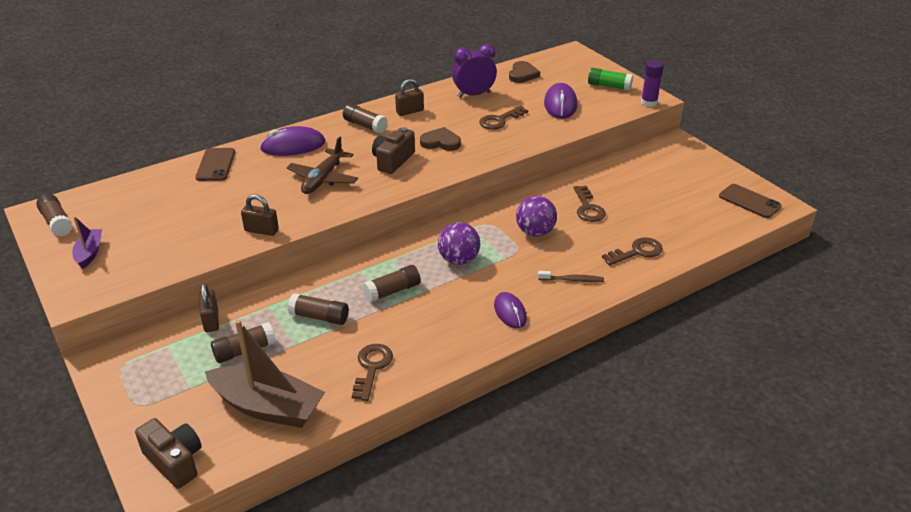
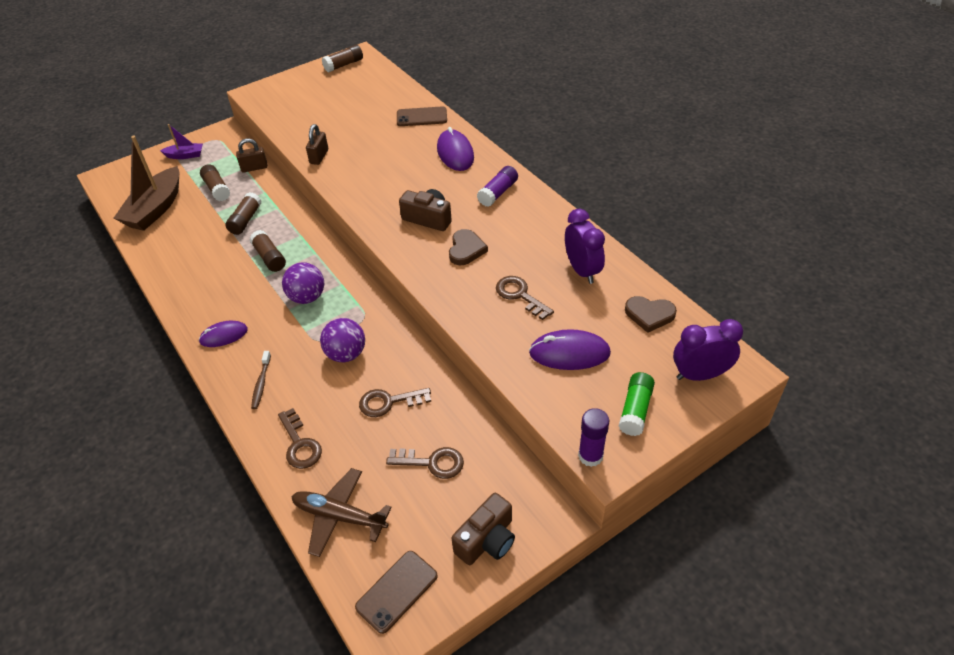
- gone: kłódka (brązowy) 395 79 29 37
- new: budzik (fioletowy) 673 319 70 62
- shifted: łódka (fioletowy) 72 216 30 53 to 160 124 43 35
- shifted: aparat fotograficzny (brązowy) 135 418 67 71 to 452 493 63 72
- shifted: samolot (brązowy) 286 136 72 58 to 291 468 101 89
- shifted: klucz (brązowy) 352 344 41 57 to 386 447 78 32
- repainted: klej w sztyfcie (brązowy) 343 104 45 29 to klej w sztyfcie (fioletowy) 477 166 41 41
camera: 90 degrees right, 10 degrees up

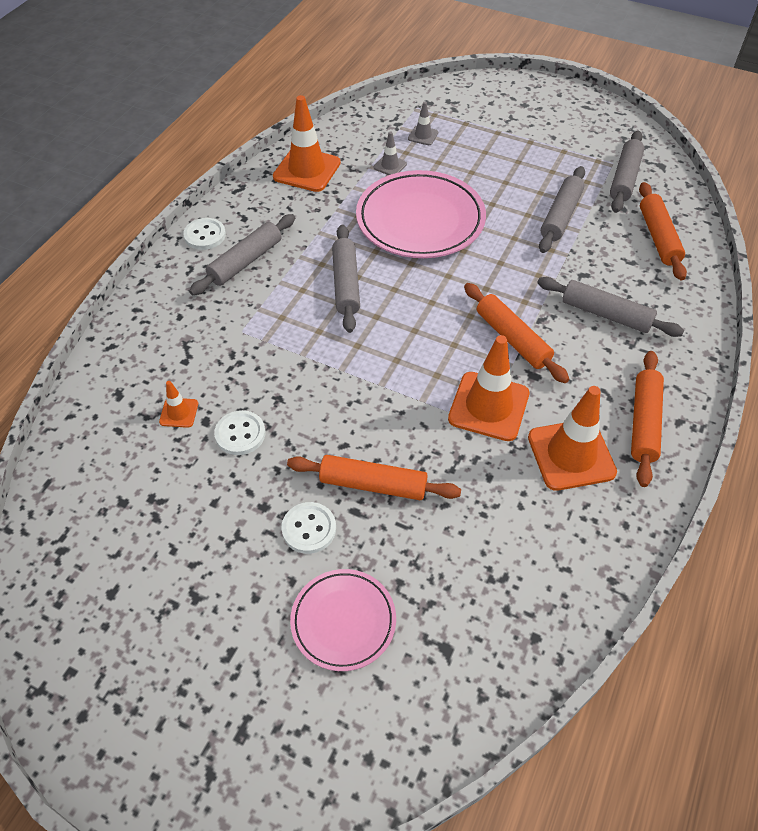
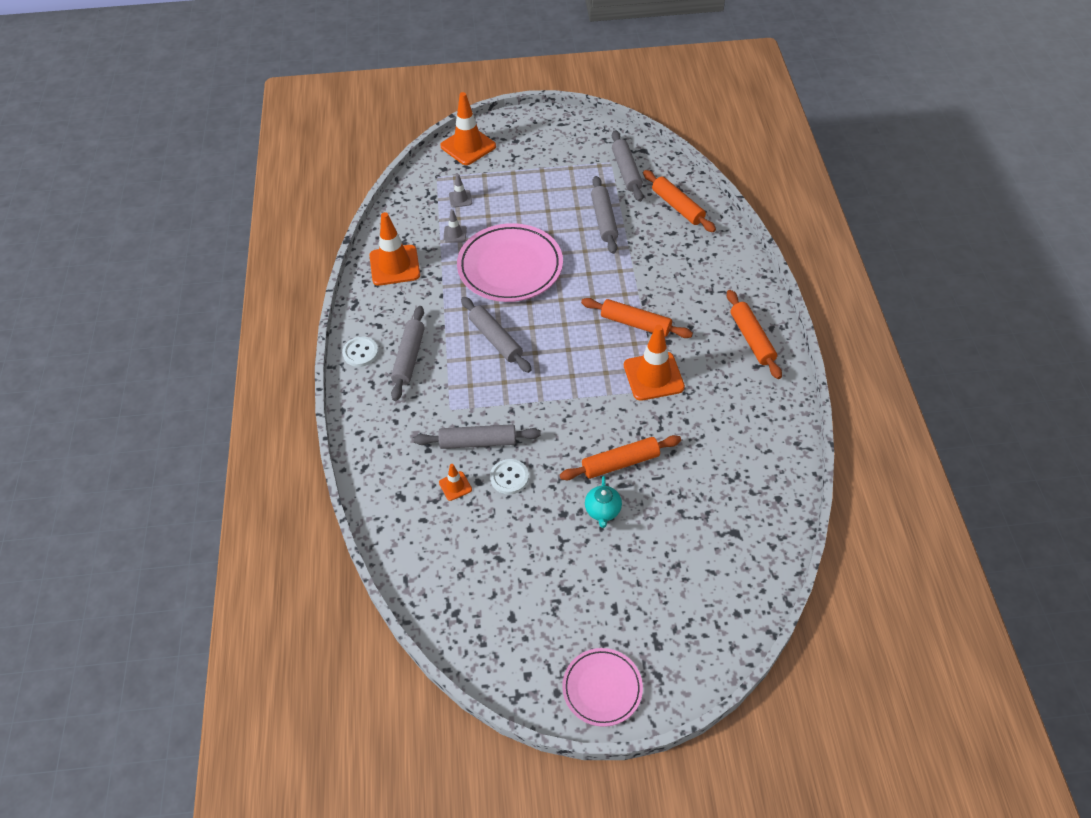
- shifted: talerz (różowy) 290 569 106 102 to 562 648 81 79
- shifted: pachołek (pomarańczowy) 528 386 89 105 to 440 92 56 73
- shifted: wałek do ciasta (szary) 537 277 147 60 to 414 424 127 25
- swapped: guzik (biały) 281 502 55 52 to imbryk (turkusowy) 585 476 37 52
camera: 30 degrees left, 0 degrees up

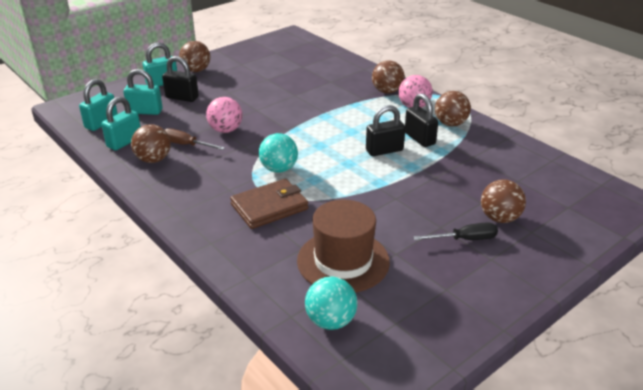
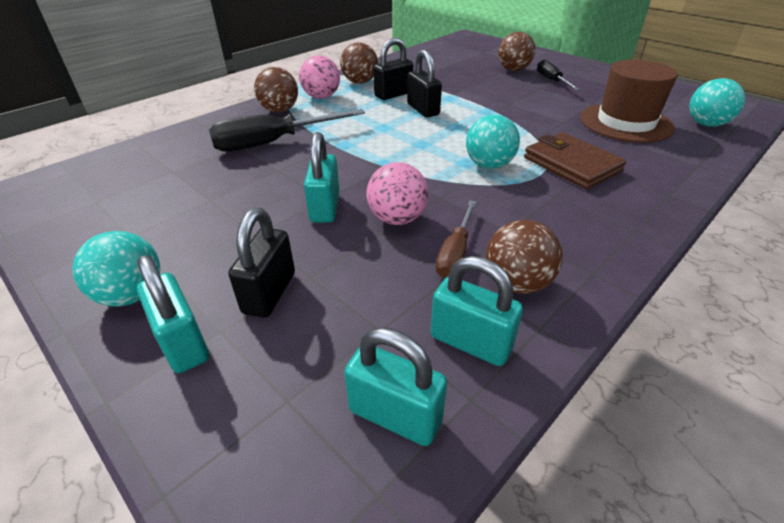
- new: śrubokręt (czarny) 209 109 156 43
- shifted: kłódka (turkusowy) 123 69 40 46 to 304 132 36 91
- repainted: piłka (brązowy) 179 41 31 31 to piłka (turkusowy) 72 231 88 76
camera: 95 degrees left, 5 degrees up

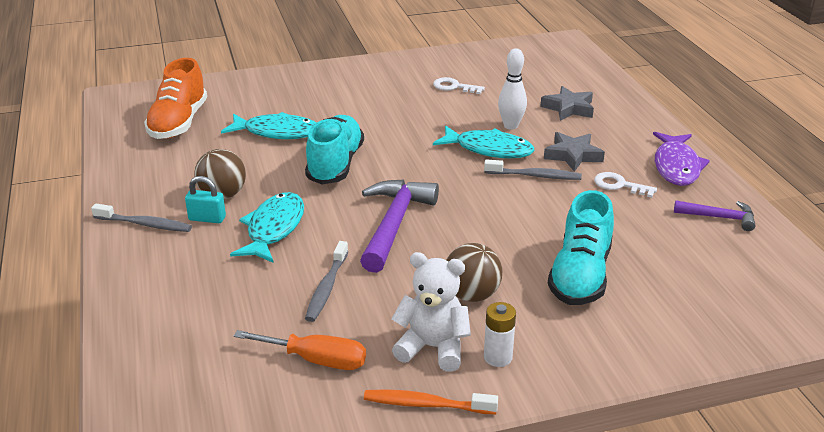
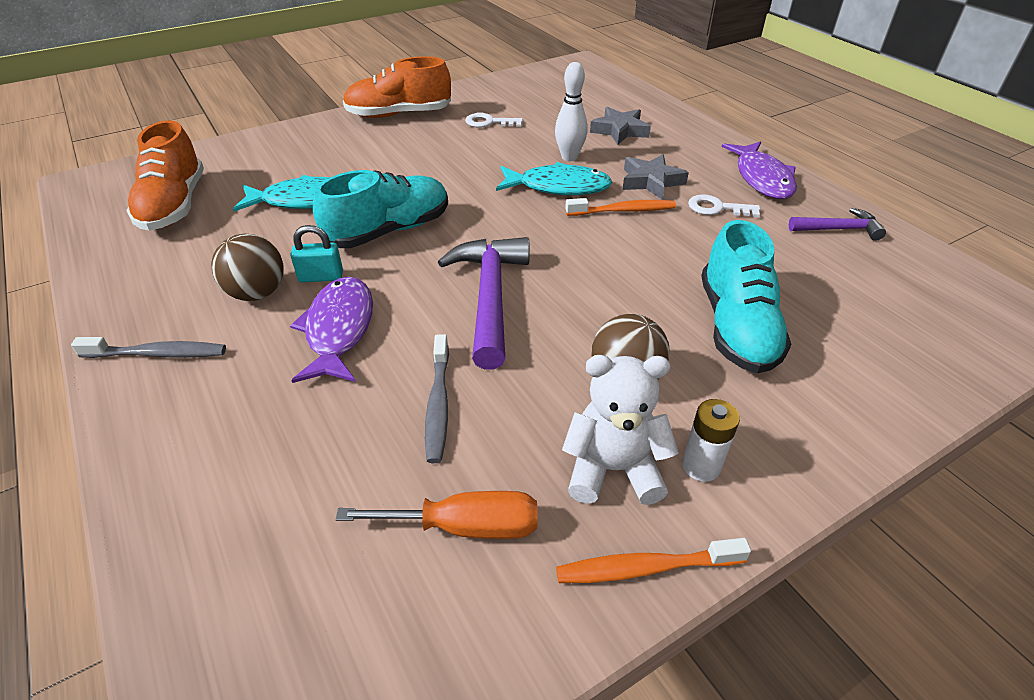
- new: but (pomarańczowy) 343 56 108 62
- shifted: kłódka (turkusowy) 185 176 41 47 to 290 225 53 57
- repainted: ryba (turkusowy) 230 192 74 71 to ryba (fioletowy) 290 277 83 106
- repainted: szczoteczka do zębów (szary) 484 159 98 21 to szczoteczka do zębów (pomarańczowy) 565 198 111 18
- rotated: but (turkusowy) 305 115 59 70 = 313 170 135 78 60 degrees clockwise
camera: 15 degrees left, 10 degrees up

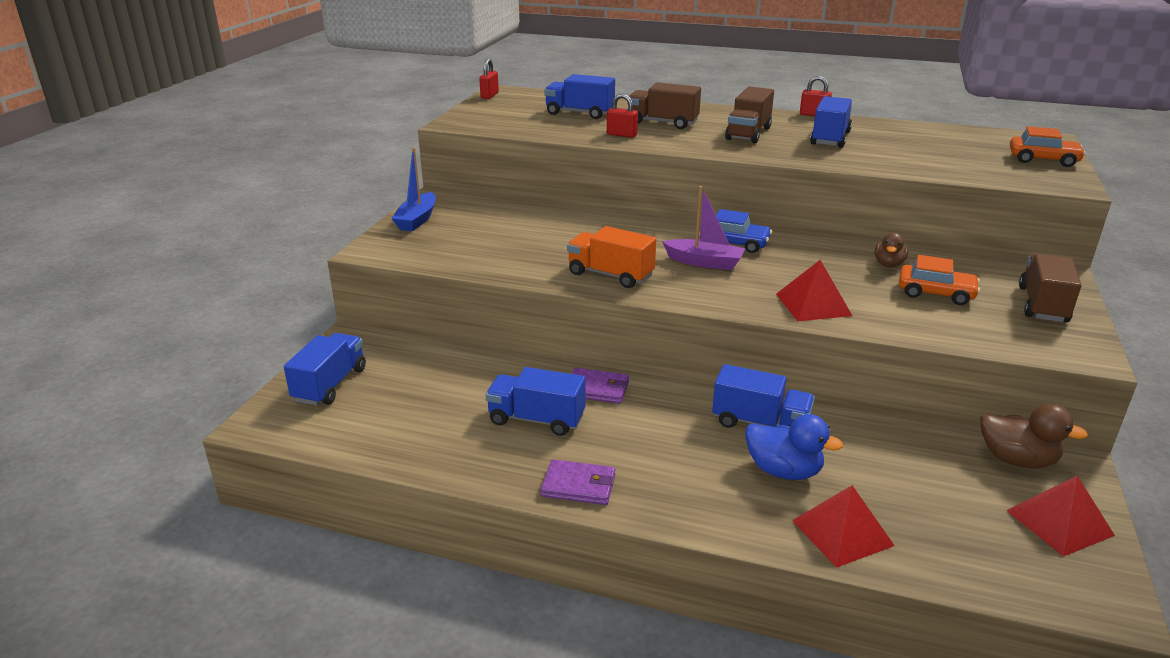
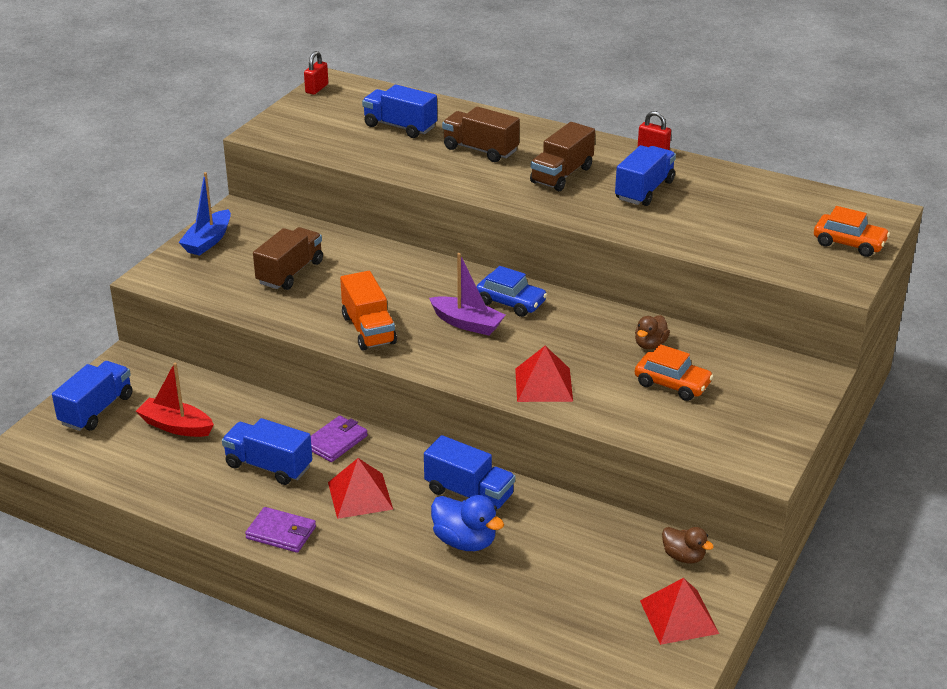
- gone: kłódka (czerwony) 607 94 31 44
- new: łódka (czerwony) 136 363 78 74
- shifted: piramida (czerwony) 792 485 103 83 to 328 458 65 61
- shifted: ciężarówka (brązowy) 1019 254 63 68 to 253 227 70 63
- rotated: ciężarówka (pomarańczowy) 567 226 89 62 = 340 271 57 80 150 degrees counterclockwise
- rotated: portfel (fioletowy) 572 368 57 36 = 311 416 57 46 75 degrees counterclockwise
- scaled: kaczka (brązowy) 980 403 108 65 = 662 527 52 36 x0.65
camera: 10 degrees right, 5 degrees up

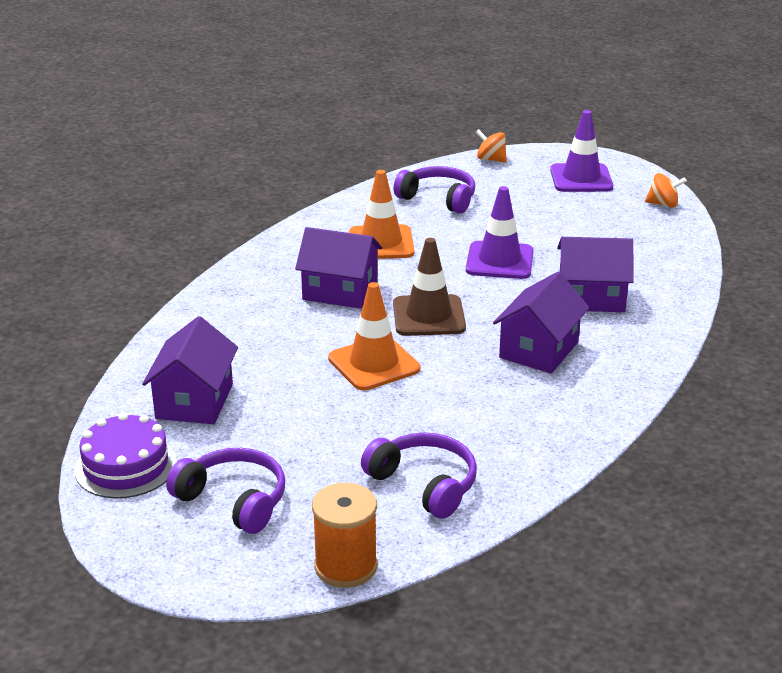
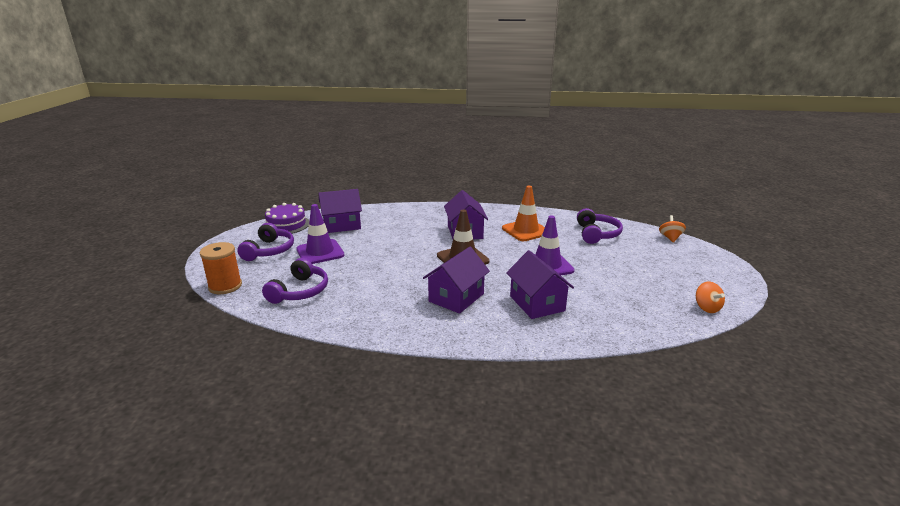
- gone: pachołek (pomarańczowy) 328 282 92 109
- shifted: pachołek (fioletowy) 550 110 63 82 to 296 204 48 60
- rotated: domek (fioletowy) 493 272 97 102 = 423 247 67 67 60 degrees counterclockwise
camera: 65 degrees right, 5 degrees down

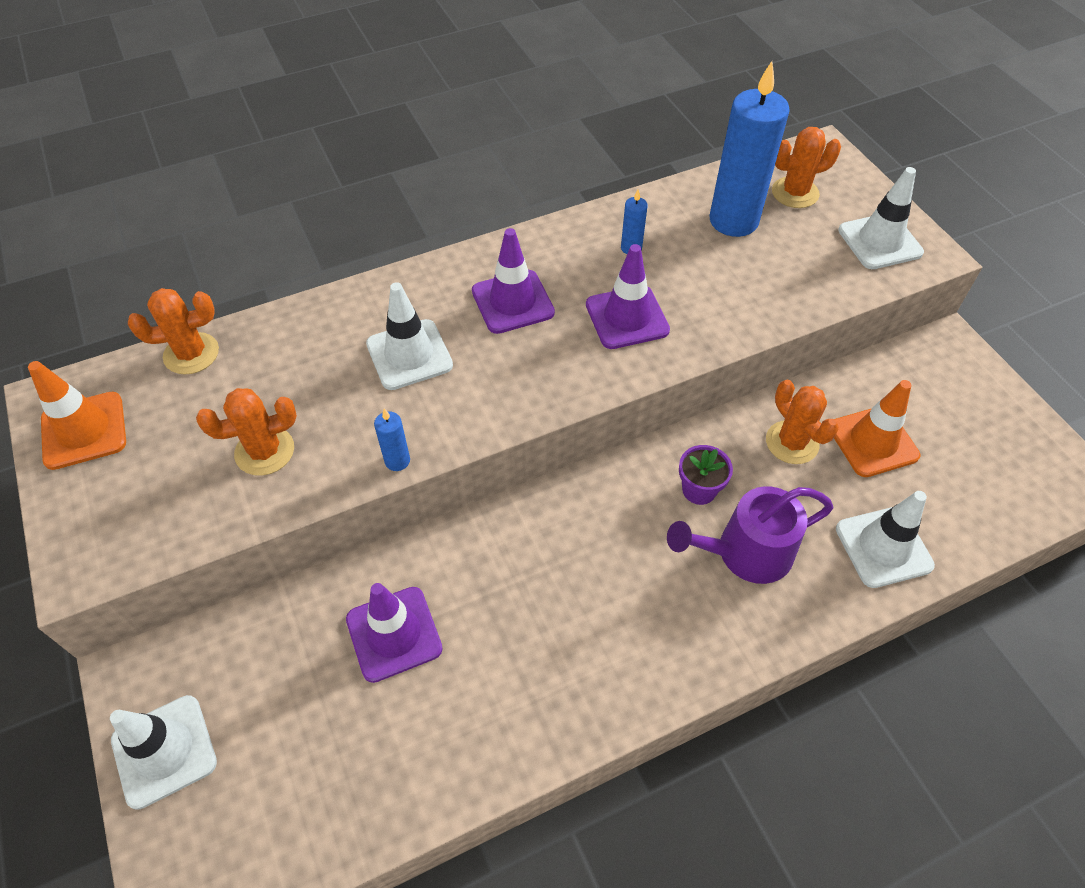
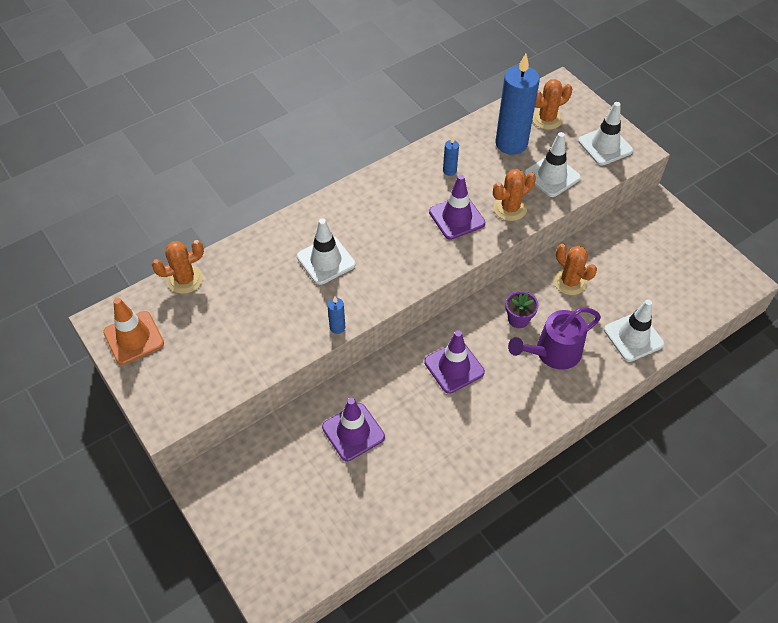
- gone: pachołek (pomarańczowy) 834 380 86 97
- shifted: pachołek (biały) 110 695 107 115 to 524 132 57 65
- shifted: kaktus (pomarańczowy) 196 388 101 88 to 493 169 43 52
- shifted: pachołek (fioletowy) 472 228 83 106 to 424 330 61 64
camera: 10 degrees left, 0 degrees up

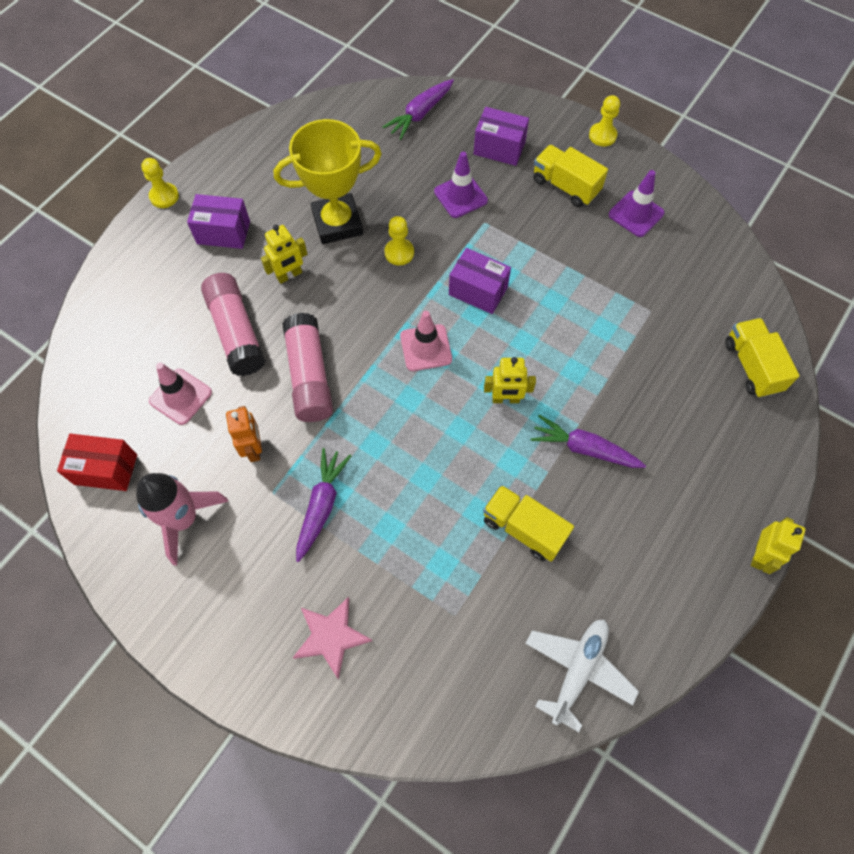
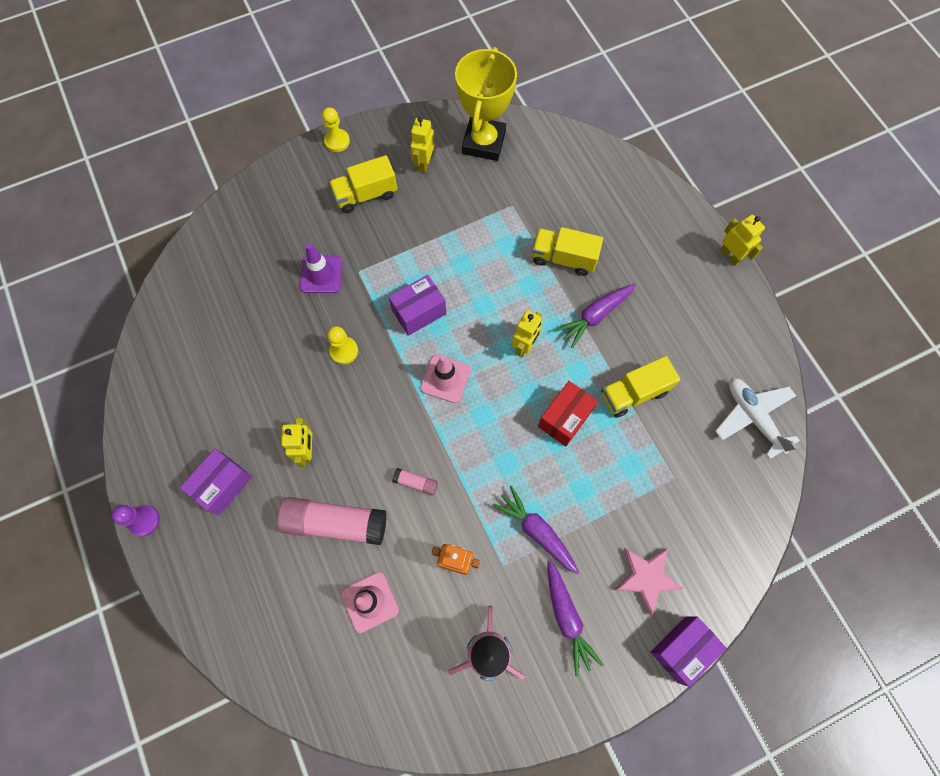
- shifted: pudełko (czerwony) 57 434 80 57 to 538 381 60 66
- shifted: puchar (żółty) 274 119 108 125 to 455 47 62 114
- shifted: marchewka (fioletowy) 382 79 72 61 to 548 560 55 116
- shifted: pudełko (fioletowy) 474 107 55 59 to 651 616 76 71
- shifted: ciężarówka (żółty) 725 318 74 80 to 532 227 71 49
- swapped: pachołek (fioletowy) 609 170 55 67 to robot (żółty) 410 117 25 56
- repainted: pionek (żółty) 141 158 38 50 to pionek (fioletowy) 112 505 48 31
- scaled: klej w sztyfcie (różowy) 282 313 51 109 = 392 468 46 27 x0.44
camera: 60 degrees left, 5 degrees up

